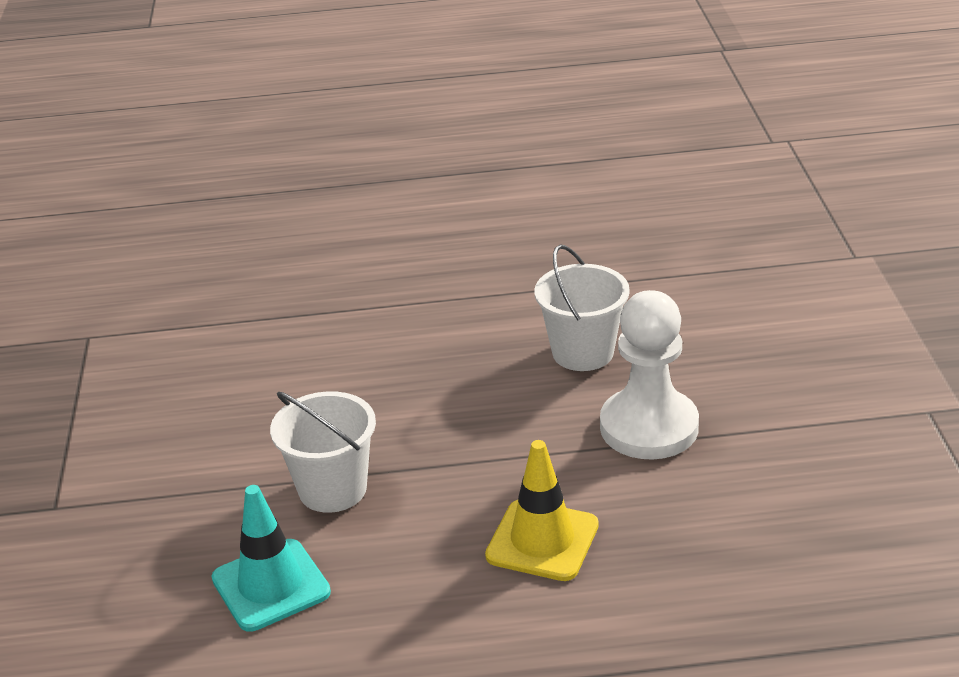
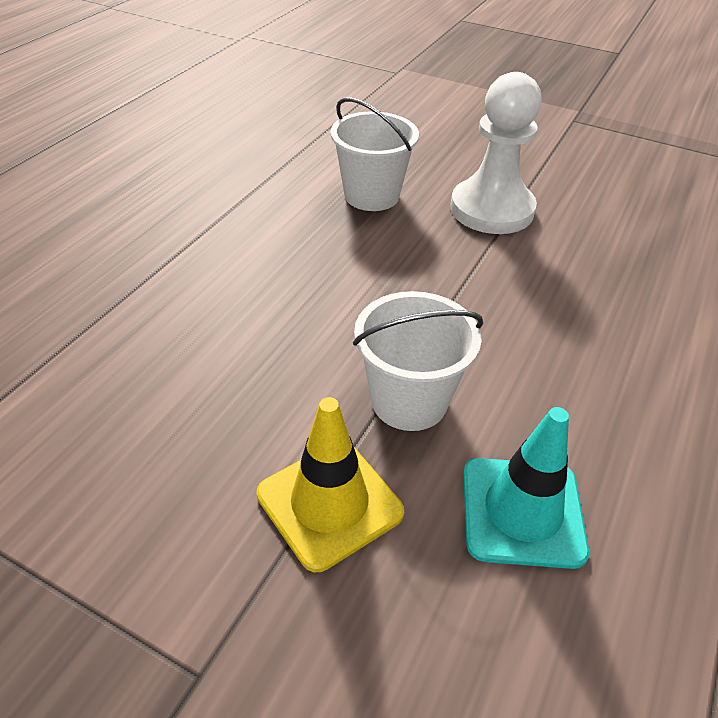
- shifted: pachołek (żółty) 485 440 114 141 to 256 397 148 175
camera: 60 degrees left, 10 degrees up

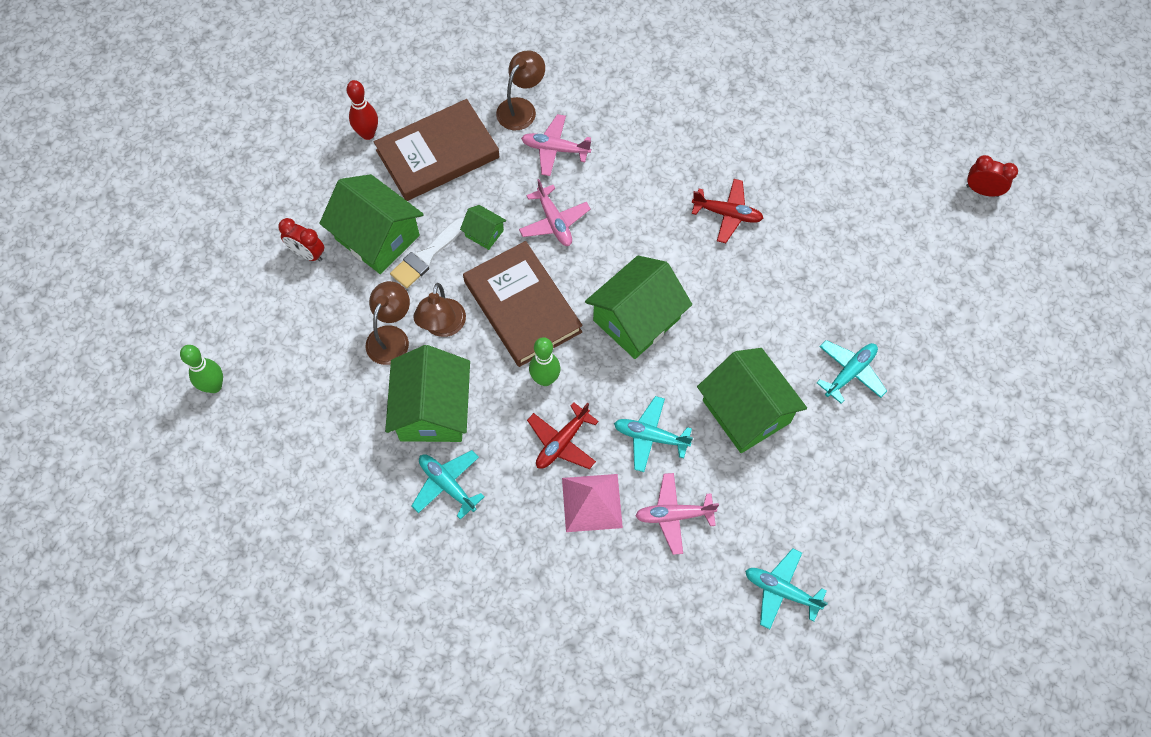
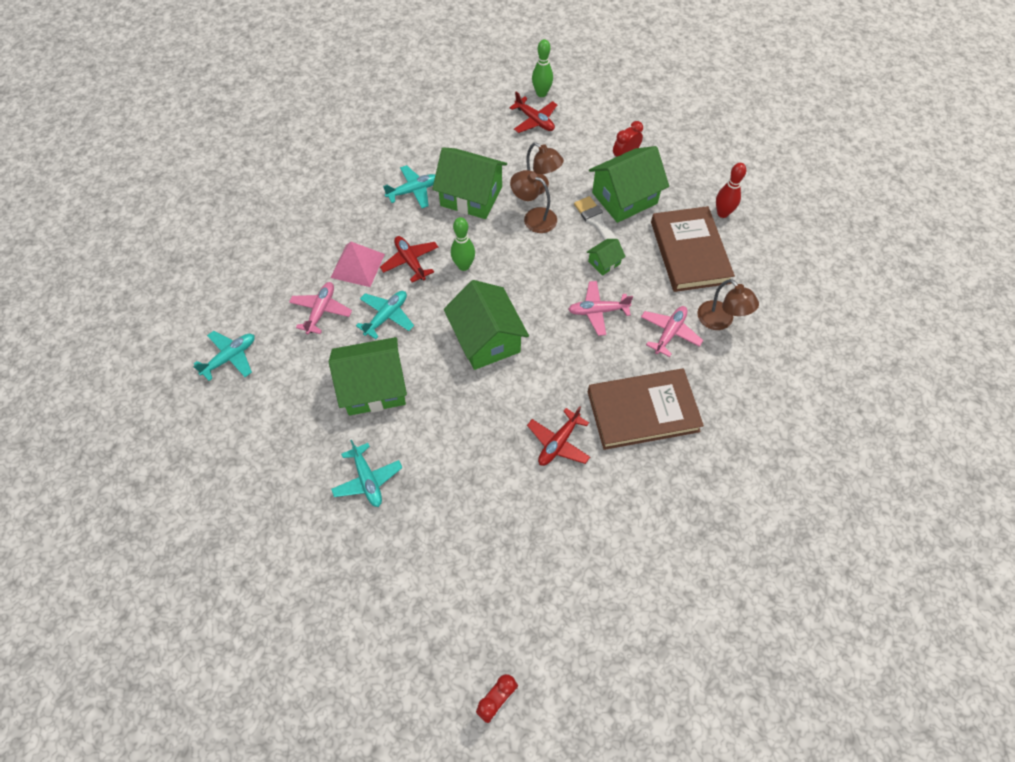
- new: samolot (czerwony) 509 91 48 42
- shifted: książka (brązowy) 463 241 119 126 to 588 369 116 81
camera: 110 degrees right, 5 degrees down

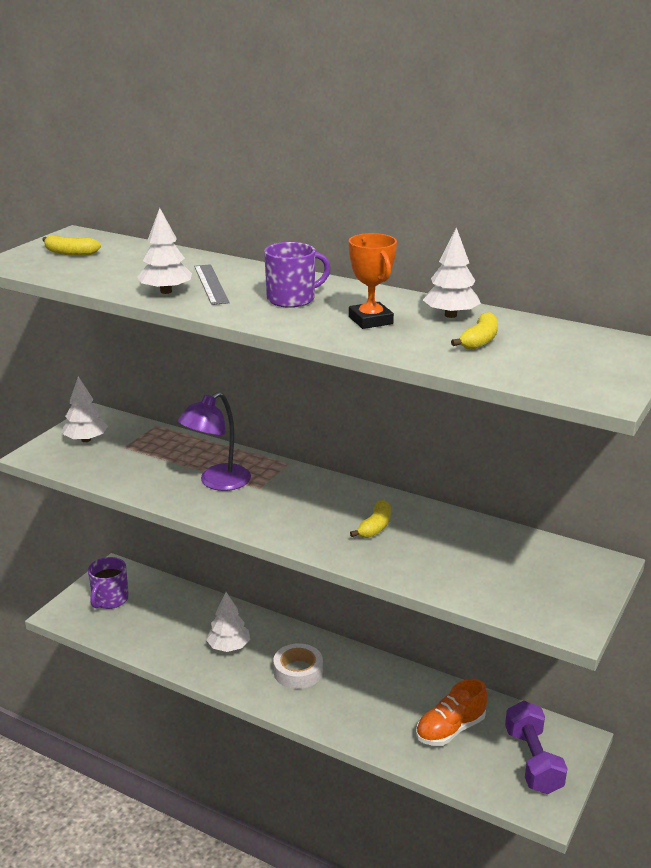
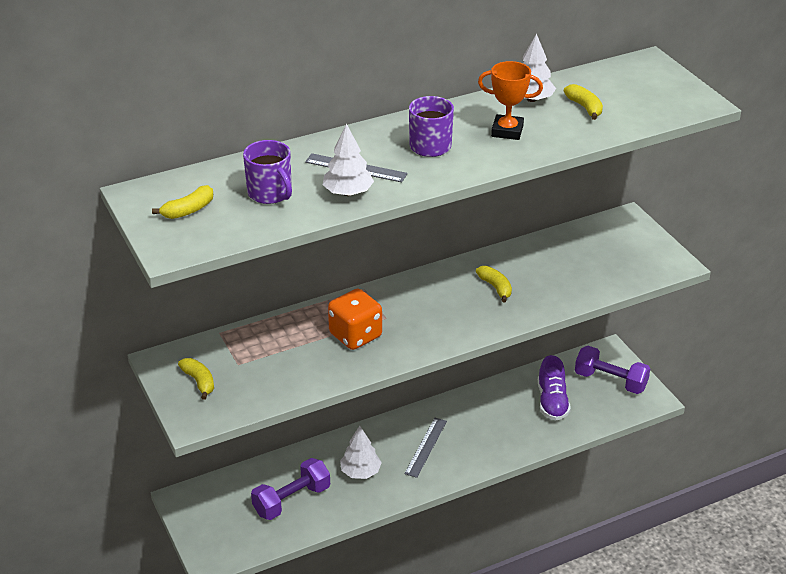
- new: hantel (fioletowy) 251 458 79 62
- shifted: kubek (fioletowy) 88 557 41 52 to 243 140 49 64
- swapped: drzewko (biały) 63 376 45 66 to banan (żółty) 178 358 36 42
- swapped: lampka (fioletowy) 178 392 73 99 to kostka do gry (pomarańczowy) 328 289 54 61
- swapped: taśma klejąca (biały) 273 643 50 46 to linijka (szary) 404 418 43 60
- repainted: but (pomarańczowy) 416 679 72 67 to but (fioletowy) 538 355 33 65
camera: 55 degrees left, 10 degrees up

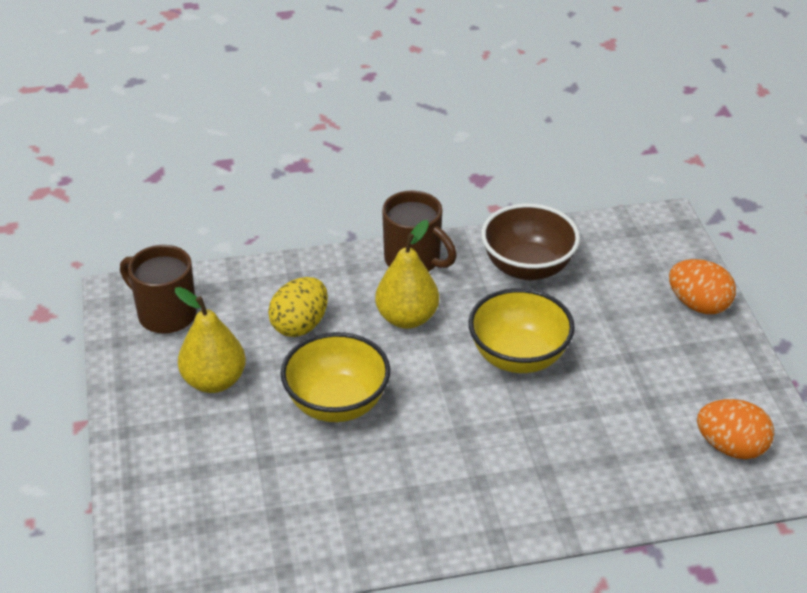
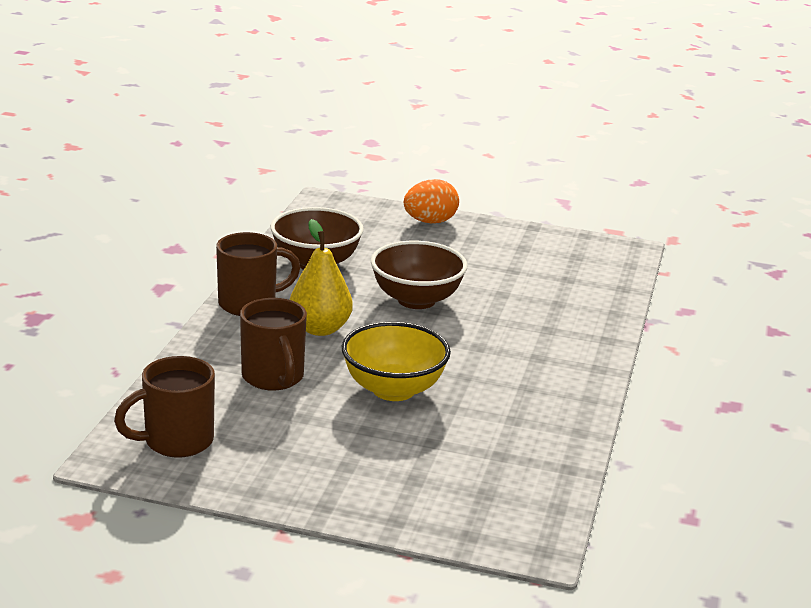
- gone: gruszka (żółty) 175 287 71 106
- gone: jajko (pomarańczowy) 697 399 77 60
- swapped: jajko (żółty) 268 277 60 60 to kubek (brązowy) 240 298 67 93
- repainted: miska (żółty) 469 288 106 85 to miska (brązowy) 370 241 98 68
camera: 65 degrees left, 15 degrees down

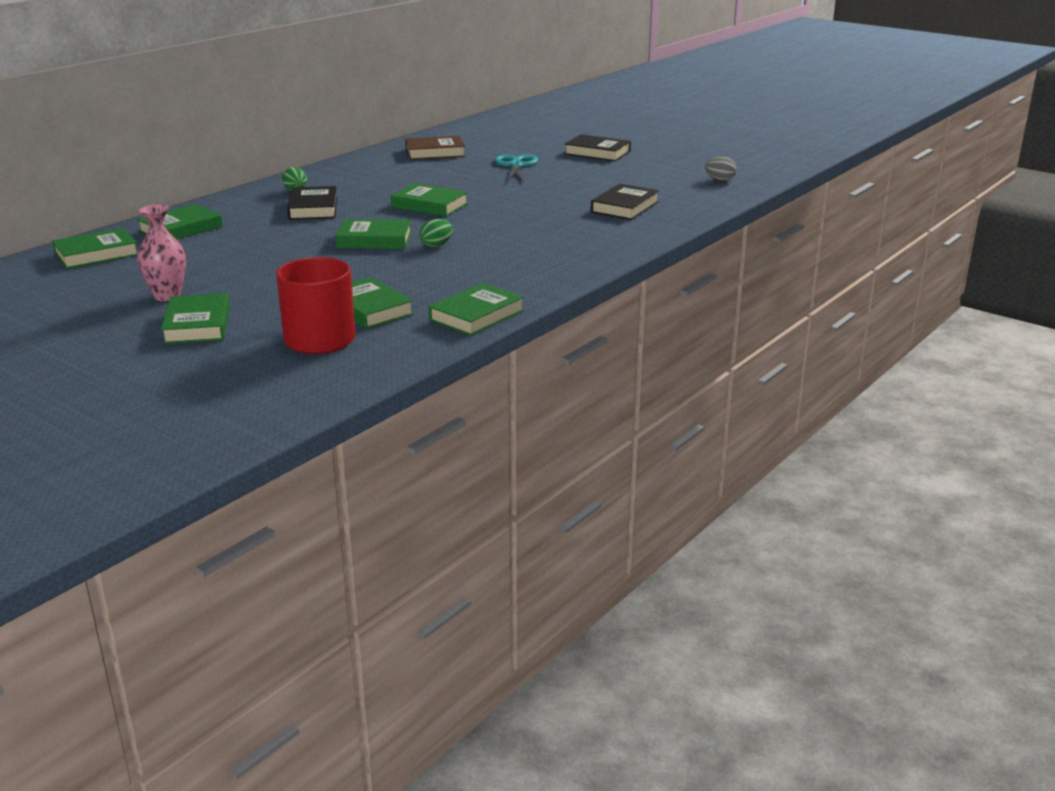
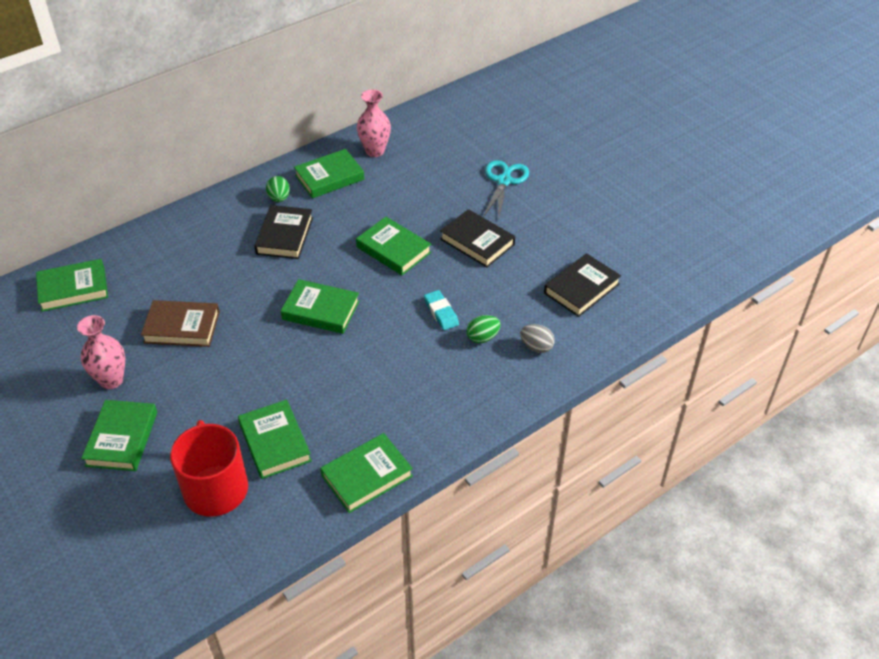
- new: wazon (różowy) 357 89 34 68
- new: gumka do mazania (turkusowy) 424 290 35 40
- shifted: książka (zielony) 137 204 86 36 to 294 149 70 49
- shifted: książka (brązowy) 405 136 60 24 to 141 300 79 47
- shifted: jajko (zielony) 419 219 34 29 to 467 315 34 28
- shifted: książka (czarny) 565 134 66 27 to 440 209 75 58
- shifted: jajko (szary) 705 157 32 24 to 520 324 35 29
camera: 15 degrees right, 20 degrees up

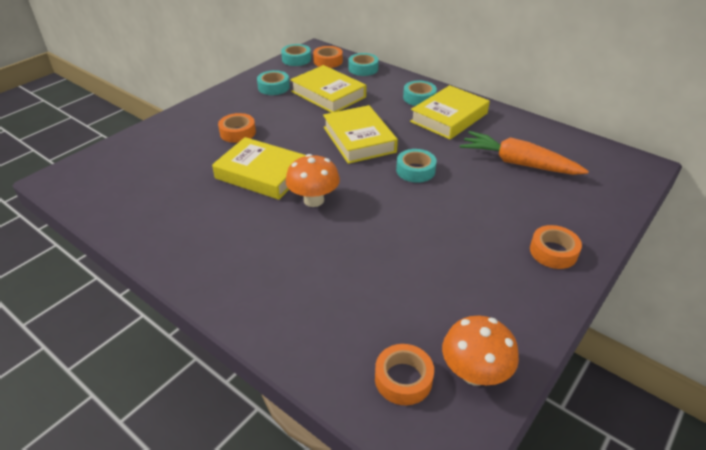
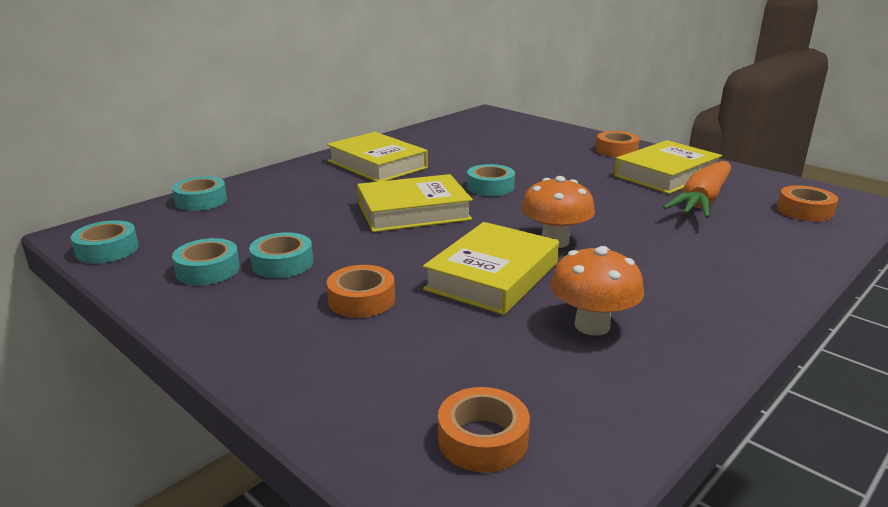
- shifted: książka (żółty) 290 65 76 48 to 614 140 108 54
- shifted: taśma klejąca (pomarańczowy) 313 46 30 22 to 438 387 92 85
- shifted: taśma klejąca (turkusowy) 403 81 34 25 to 249 232 64 46
- shifted: grzyb (pomarańczowy) 442 316 77 70 to 550 246 94 90
- shifted: marchewka (pomarańczowy) 460 131 129 44 to 663 161 68 57
camera: 85 degrees left, 15 degrees down

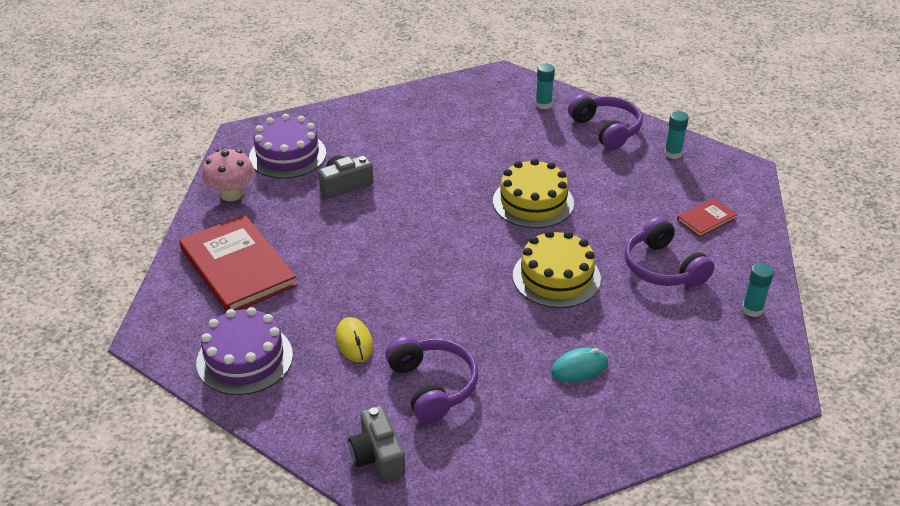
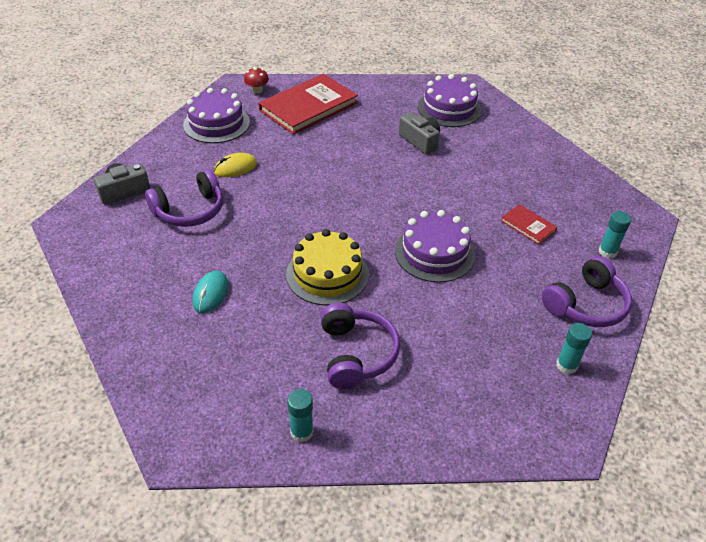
- gone: grzyb (różowy) 202 149 53 52
- new: grzyb (czerwony) 244 67 25 26
- shifted: książka (czerwony) 677 198 60 39 to 501 204 56 41
- repainted: tort (żółty) 493 158 81 70 to tort (fioletowy) 395 210 80 73
- rotated: myszka (turkusowy) 551 348 57 34 = 192 271 37 42 45 degrees clockwise
- rotated: słuchawki (fioletowy) 625 217 89 70 = 320 303 80 86 120 degrees clockwise
camera: 80 degrees right, 5 degrees up

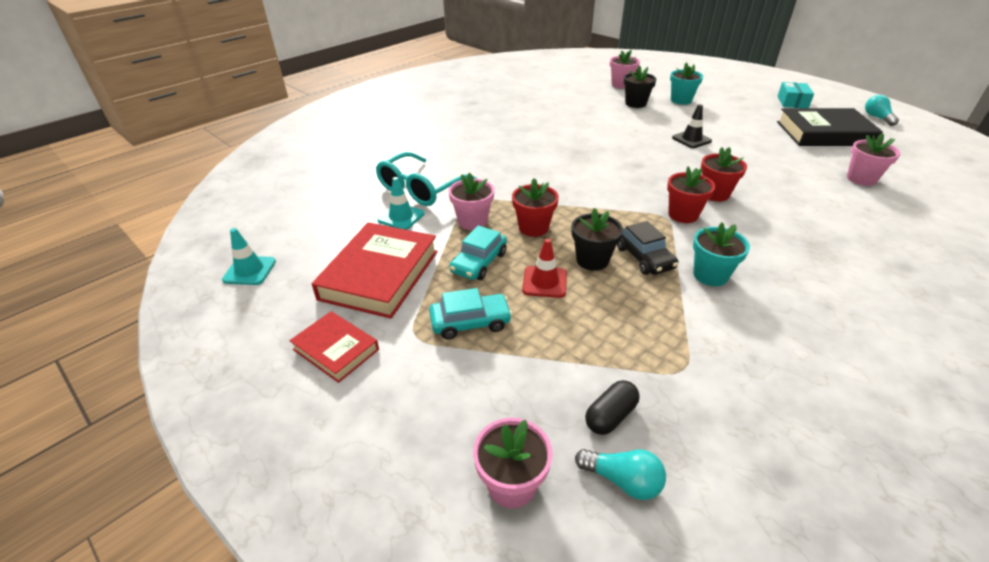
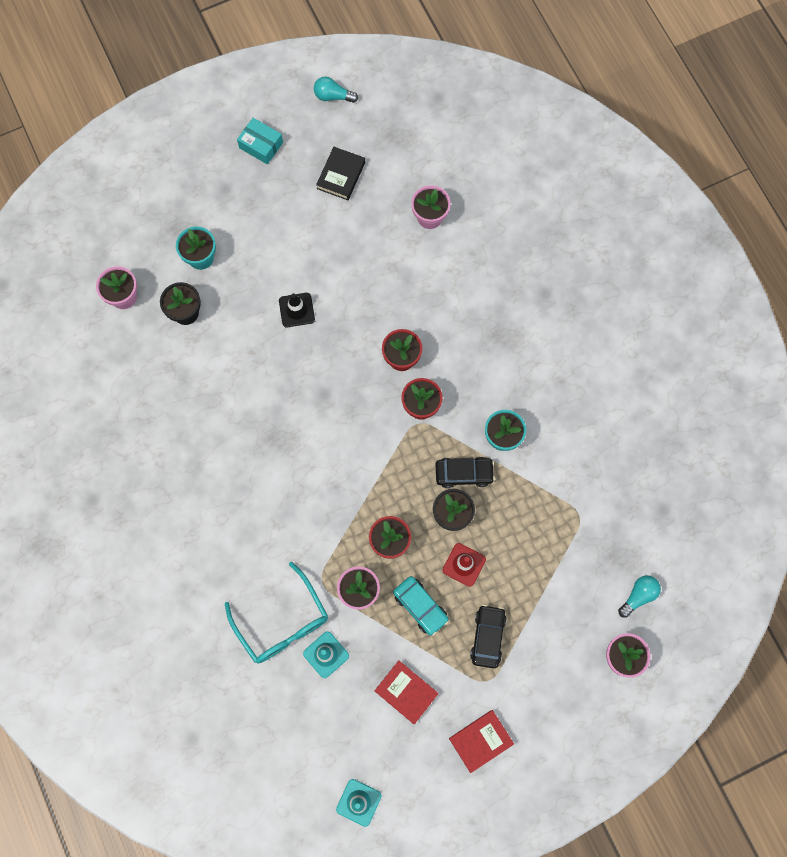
- gone: kapsułka (czarny) 585 380 55 55
- repainted: samochód (turkusowy) 429 288 83 52 to samochód (czarny) 470 605 37 63
- scaled: książka (czerwony) 312 222 126 97 = 375 661 64 63 x0.56
- scaled: książka (czarny) 777 108 106 38 = 316 147 49 53 x0.56
camera: 70 degrees left, 35 degrees up

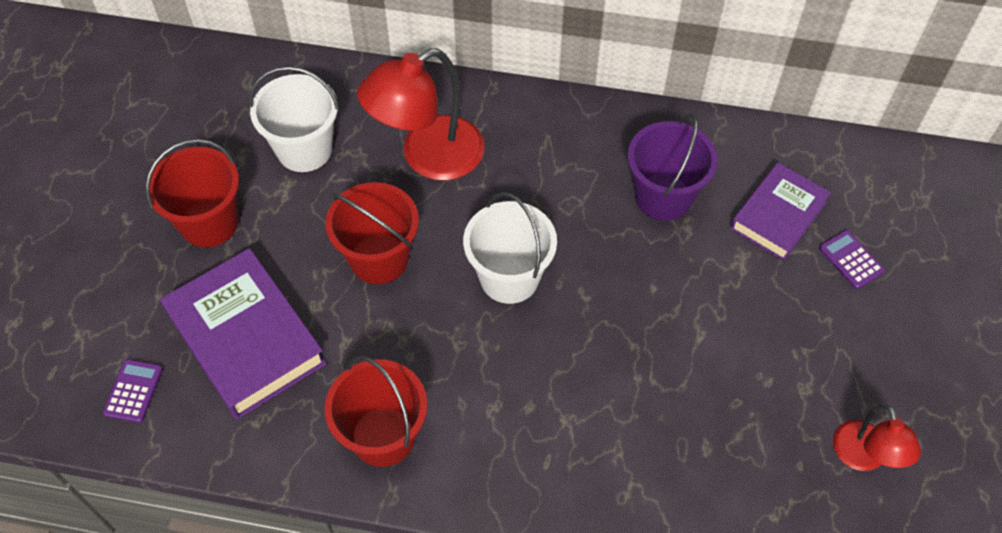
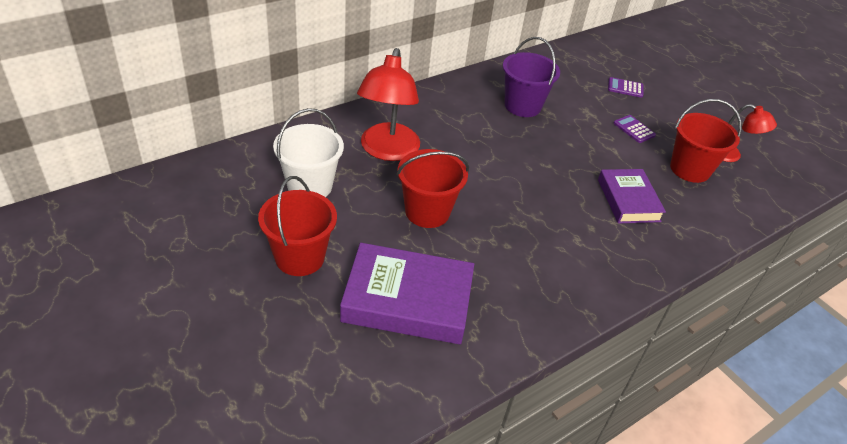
- gone: wiadro (biały) 463 192 94 112
- shifted: kalkulator (fioletowy) 103 359 60 64 to 614 115 42 28
- shifted: wiadro (czerwony) 324 356 103 111 to 670 99 72 84
- shifted: książka (fioletowy) 730 163 101 98 to 598 169 68 55
camera: 50 degrees left, 15 degrees down

